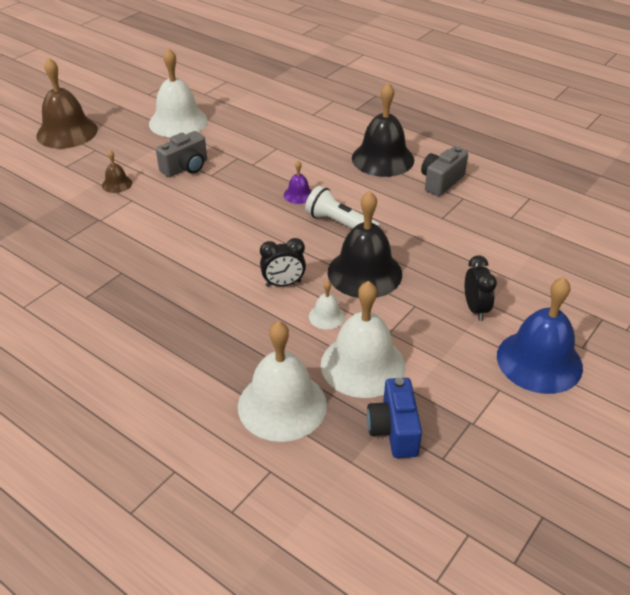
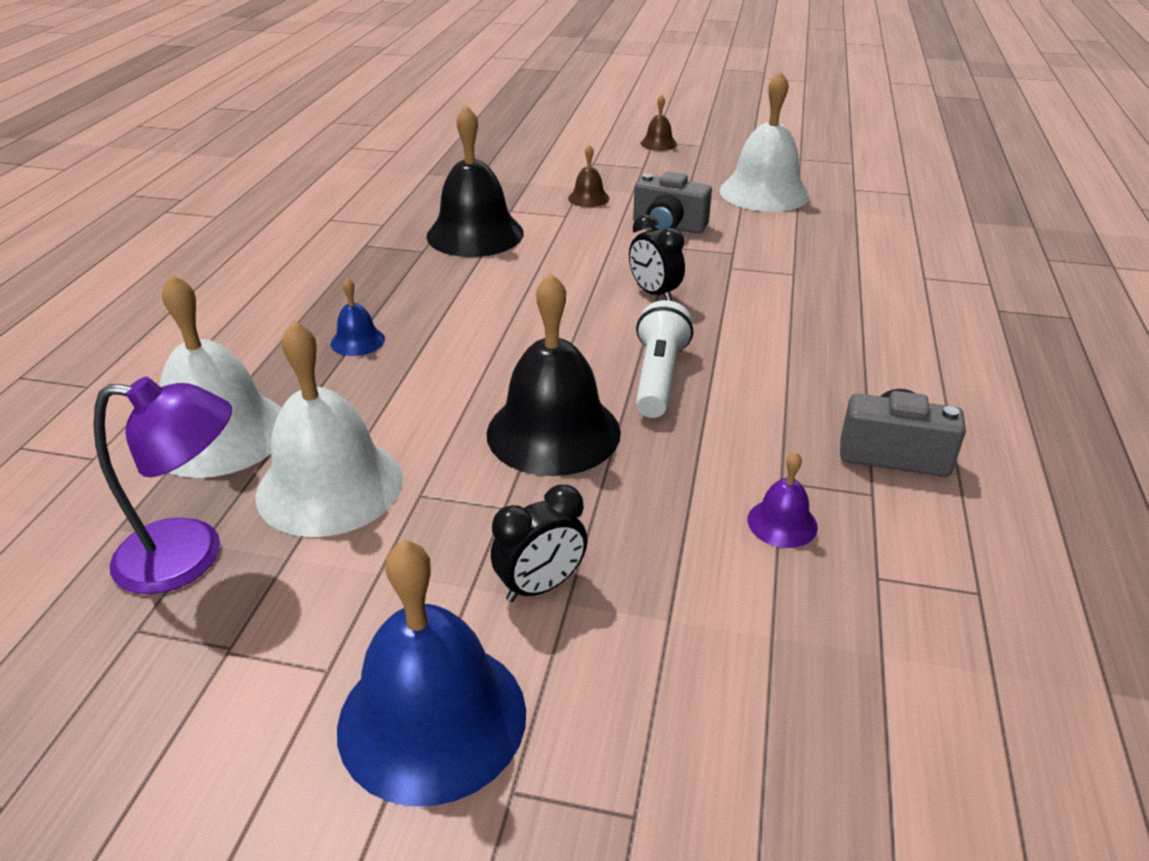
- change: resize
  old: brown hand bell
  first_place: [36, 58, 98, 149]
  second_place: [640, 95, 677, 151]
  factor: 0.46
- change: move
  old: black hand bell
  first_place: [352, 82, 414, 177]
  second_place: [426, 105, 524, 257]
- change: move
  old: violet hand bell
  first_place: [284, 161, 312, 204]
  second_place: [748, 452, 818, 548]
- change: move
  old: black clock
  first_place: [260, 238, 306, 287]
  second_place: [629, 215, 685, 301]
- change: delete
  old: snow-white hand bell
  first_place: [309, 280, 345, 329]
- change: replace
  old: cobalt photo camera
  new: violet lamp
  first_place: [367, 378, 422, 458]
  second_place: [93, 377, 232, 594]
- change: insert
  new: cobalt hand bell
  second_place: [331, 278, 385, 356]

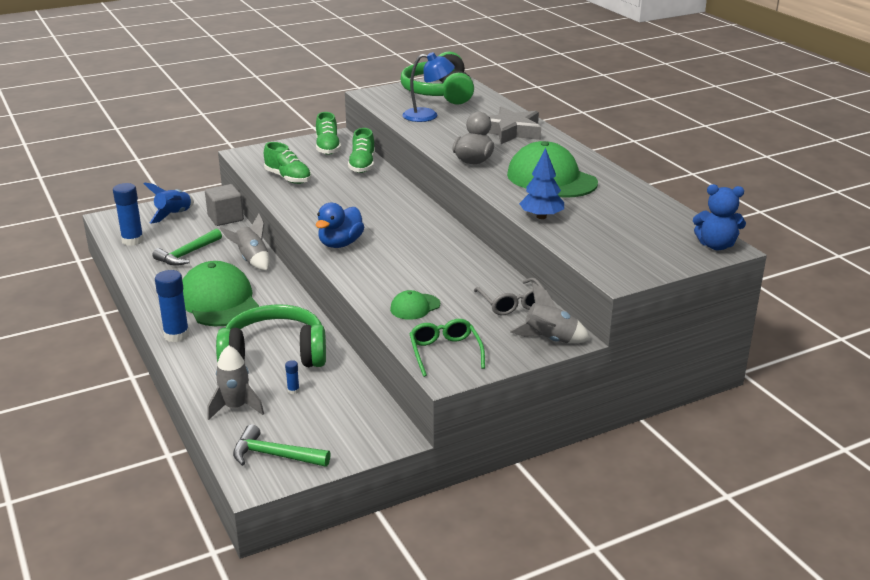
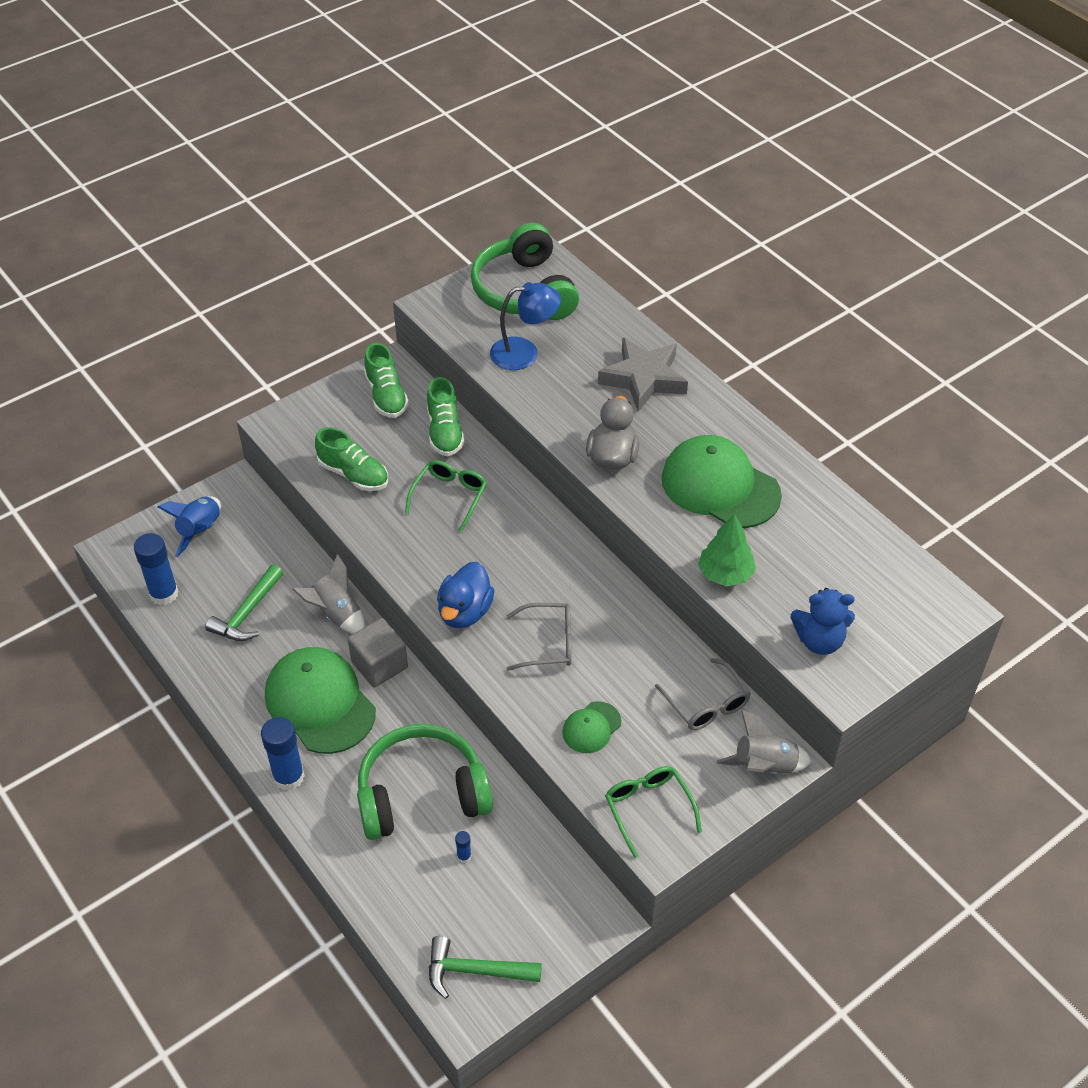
- change: recolor
  old: cobalt tree
  new: green tree
  first_place: [519, 148, 564, 219]
  second_place: [698, 513, 756, 587]
- change: move
  old: ash-grey block
  first_place: [205, 184, 244, 226]
  second_place: [348, 618, 408, 687]
- change: move
  old: cobalt teddy bear
  first_place: [693, 184, 746, 250]
  second_place: [791, 588, 855, 655]
- change: delete
  old: ash-grey toy rocket
  first_place: [207, 345, 264, 420]
- change: insert
  new: green glasses
  second_place: [405, 460, 487, 532]
- change: insert
  new: ash-grey glasses
  second_place: [506, 603, 572, 671]

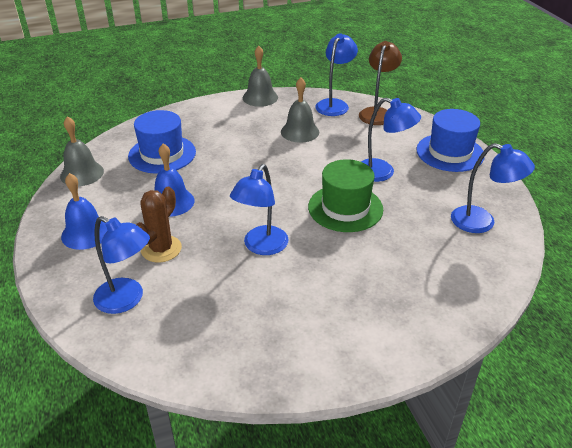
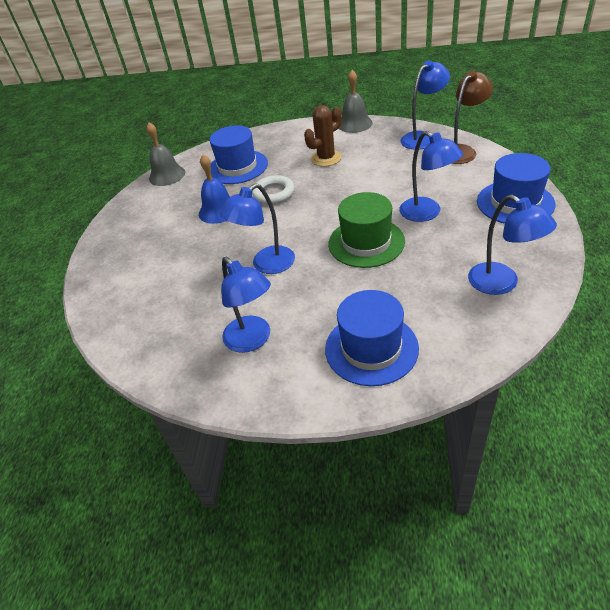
- change: delete
  old: ash-grey hand bell
  first_place: [281, 78, 319, 143]
- change: delete
  old: cobalt hand bell
  first_place: [61, 173, 108, 250]
- change: move
  old: brown prickly plant
  first_place: [136, 187, 182, 263]
  second_place: [304, 105, 342, 167]
- change: move
  old: cobalt lamp
  first_place: [93, 216, 150, 314]
  second_place: [221, 257, 271, 353]
- change: insert
  new: snow-white ring
  second_place: [252, 175, 295, 204]
- change: insert
  new: cobalt hat
  second_place: [325, 290, 419, 386]

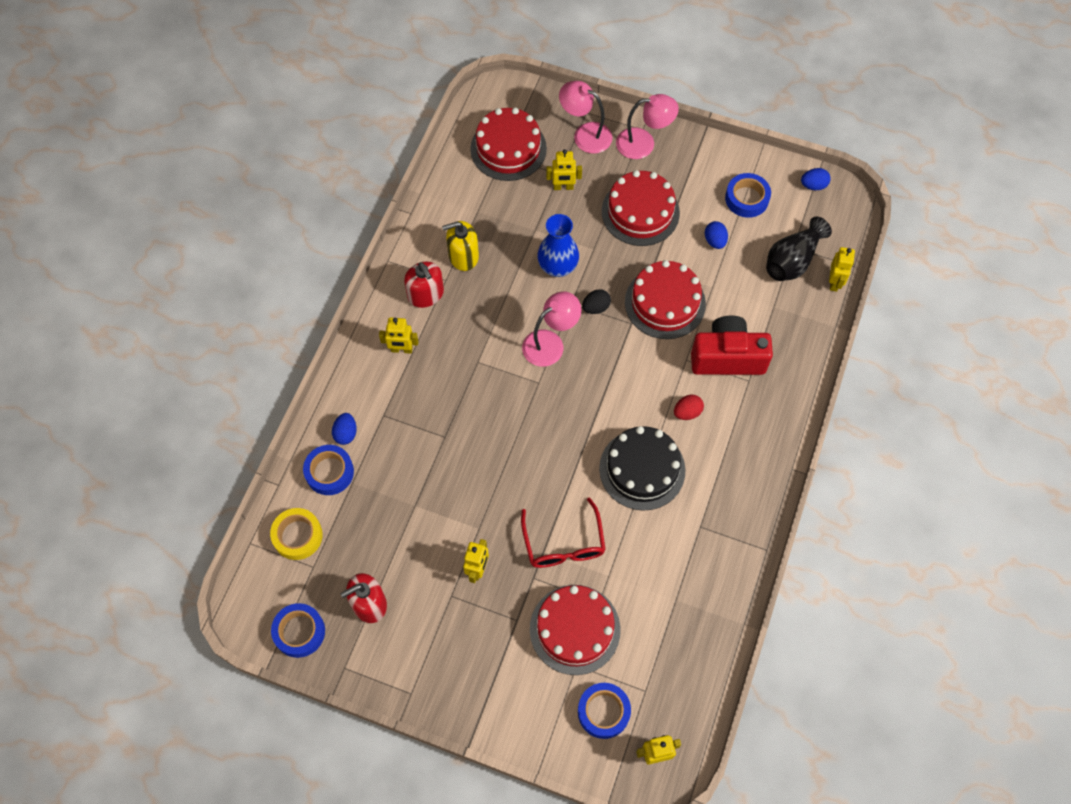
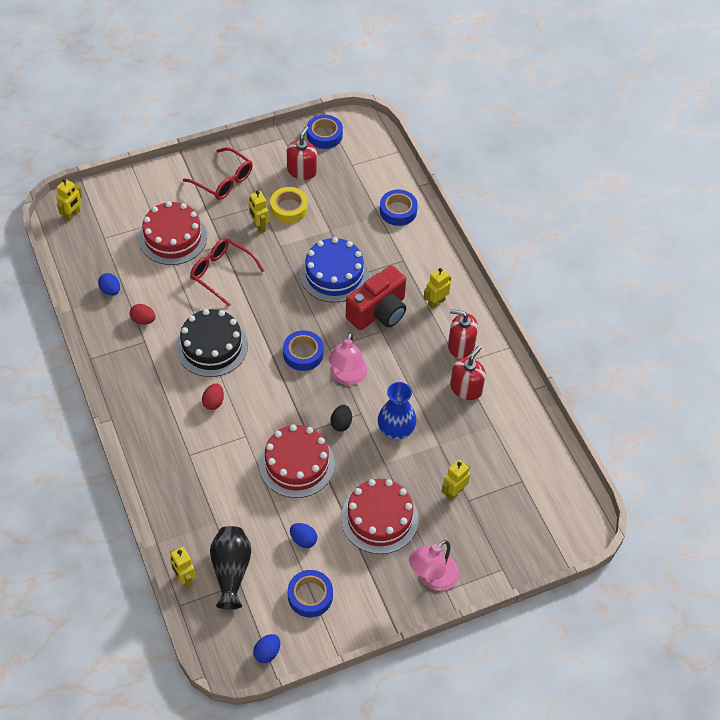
- change: delete
  old: pink lamp
  first_place: [559, 81, 612, 154]
- change: delete
  old: scarlet layer cake
  first_place: [470, 107, 547, 181]
- change: recolor
  old: golden soap dispenser
  new: scarlet soap dispenser
  first_place: [442, 221, 479, 271]
  second_place: [450, 346, 486, 400]
- change: move
  old: scarlet photo camera
  first_place: [691, 315, 773, 375]
  second_place: [346, 266, 406, 330]
- change: move
  old: cobalt egg shape
  first_place: [332, 413, 357, 445]
  second_place: [98, 273, 120, 296]
- change: move
  old: golden sticky tape
  first_place: [270, 508, 323, 560]
  second_place: [270, 187, 308, 223]
- change: move
  old: cobalt sticky tape
  first_place: [578, 683, 631, 739]
  second_place: [283, 330, 324, 371]
- change: insert
  new: scarlet glasses
  second_place: [183, 147, 253, 200]
- change: insert
  new: cobalt layer cake
  second_place: [300, 237, 369, 302]
- change: insert
  new: scarlet egg shape
  second_place: [130, 304, 156, 325]

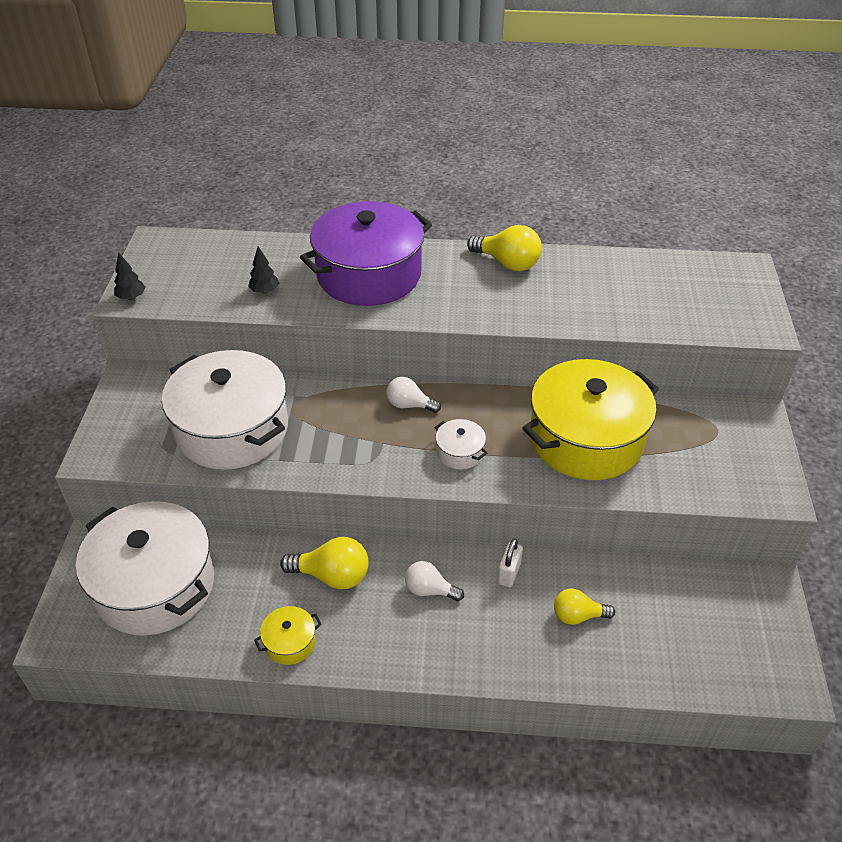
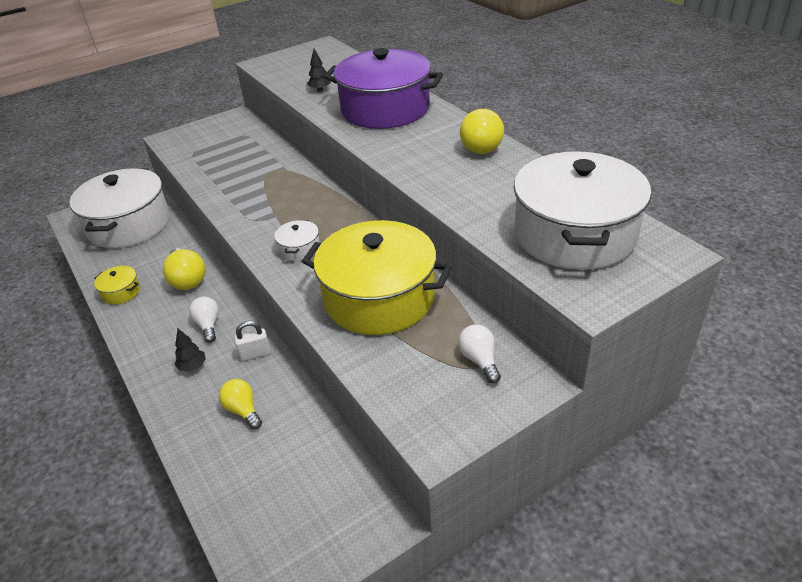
- change: move
  old: black tree
  first_place: [114, 252, 146, 300]
  second_place: [175, 329, 206, 371]
- change: move
  old: snow-white stockpot
  first_place: [162, 350, 288, 470]
  second_place: [514, 151, 651, 270]
- change: move
  old: snow-white lightbulb
  first_place: [387, 377, 441, 413]
  second_place: [458, 324, 501, 384]

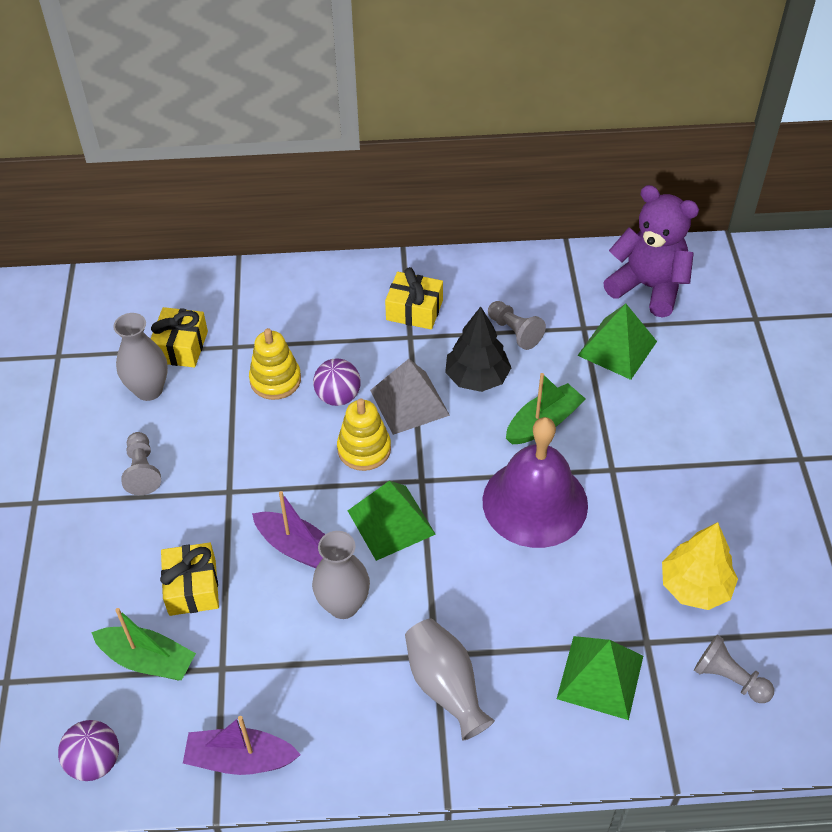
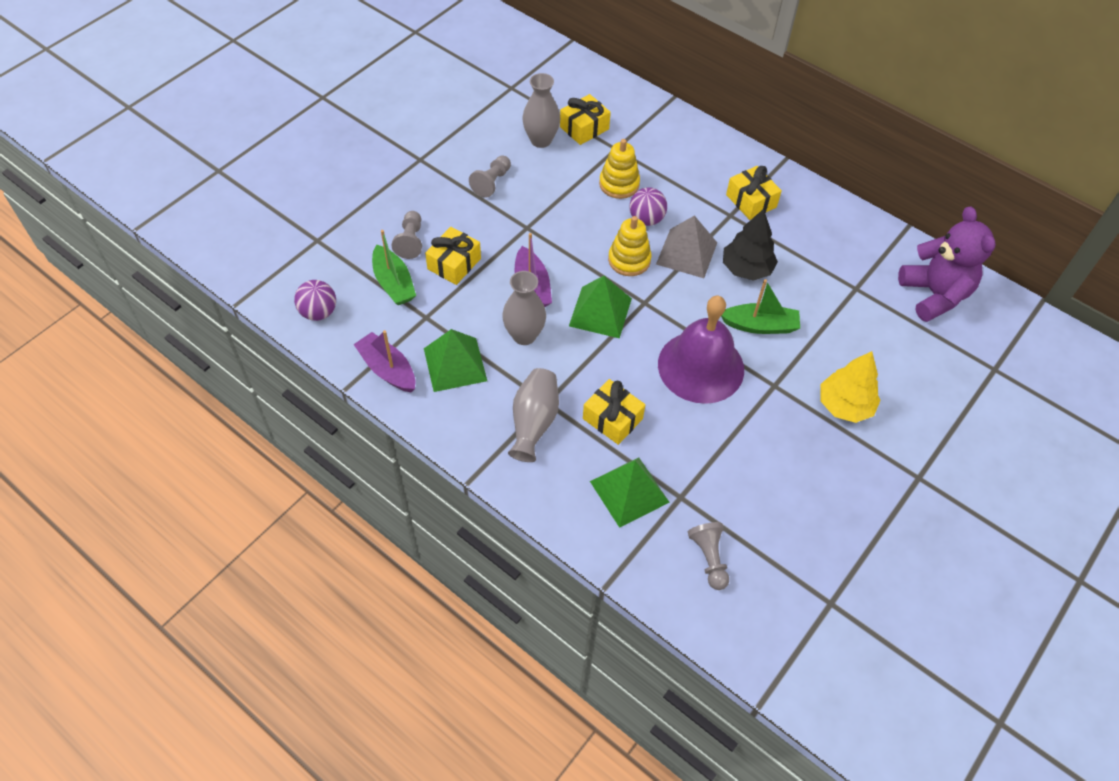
- change: move
  old: ash-grey game pawn
  first_place: [488, 301, 546, 350]
  second_place: [391, 211, 422, 259]
- change: move
  old: green pyramid
  first_place: [577, 304, 657, 380]
  second_place: [424, 329, 487, 392]
- change: move
  old: golden tree
  first_place: [662, 522, 738, 610]
  second_place: [821, 351, 881, 423]
- change: insert
  new: golden present
  second_place: [583, 379, 645, 445]

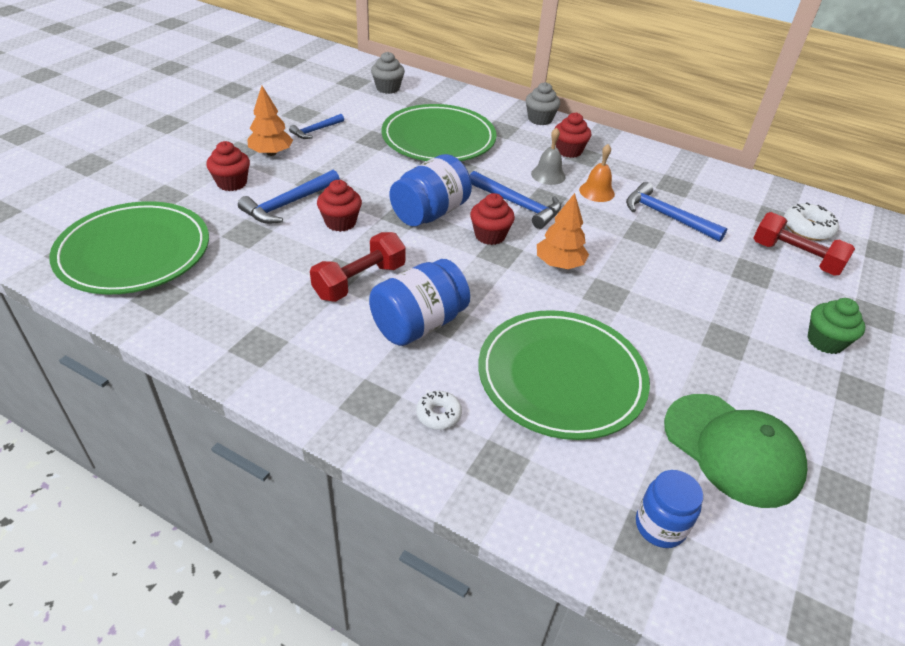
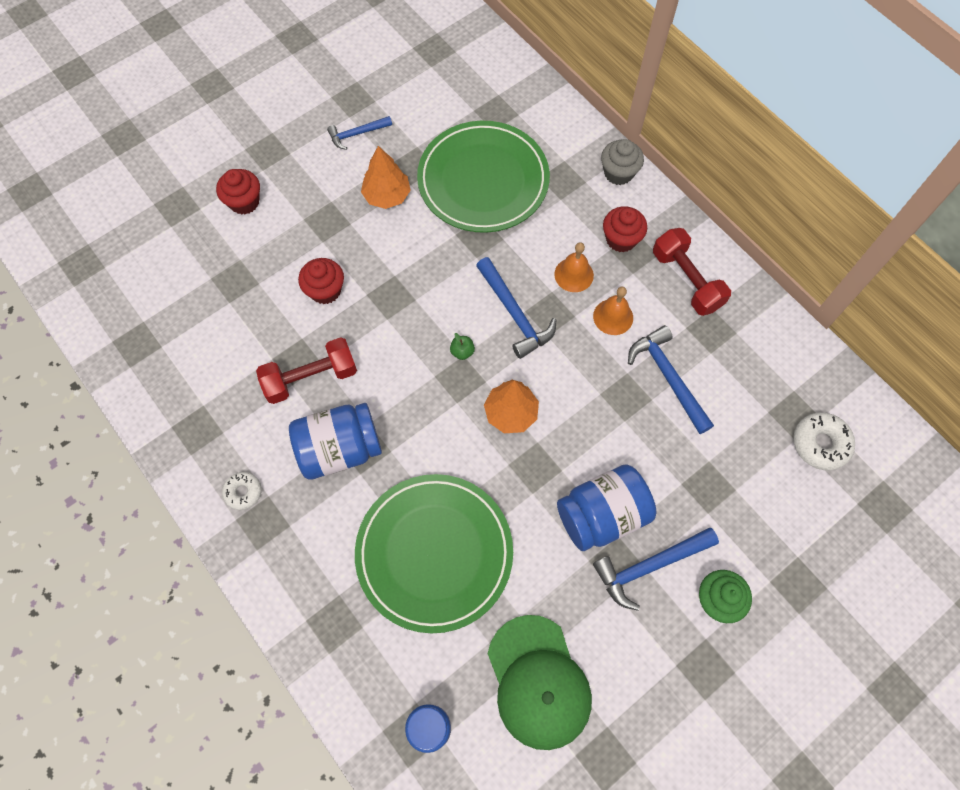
- change: delete
  old: ash-grey fairy cake
  first_place: [371, 52, 405, 94]
- change: move
  old: bright orange tree
  first_place: [247, 86, 293, 156]
  second_place: [361, 146, 411, 209]
- change: recolor
  old: ash-grey hand bell
  new: bright orange hand bell
  first_place: [531, 128, 566, 185]
  second_place: [554, 242, 594, 292]
- change: move
  old: cobalt jam jar
  first_place: [390, 154, 472, 226]
  second_place: [557, 464, 657, 551]
- change: move
  old: cobalt carpenter's hammer
  first_place: [238, 170, 340, 224]
  second_place: [593, 528, 719, 611]
- change: replace
  old: scarlet fairy cake
  new: green apple fruit
  first_place: [470, 193, 515, 245]
  second_place: [450, 333, 475, 360]
- change: delete
  old: green dinner plate
  first_place: [49, 201, 209, 295]
- change: move
  old: scarlet dumbbell
  first_place: [753, 212, 855, 276]
  second_place: [653, 228, 731, 316]
- change: move
  old: snow-white glazed donut
  first_place: [416, 391, 462, 430]
  second_place: [222, 472, 262, 510]

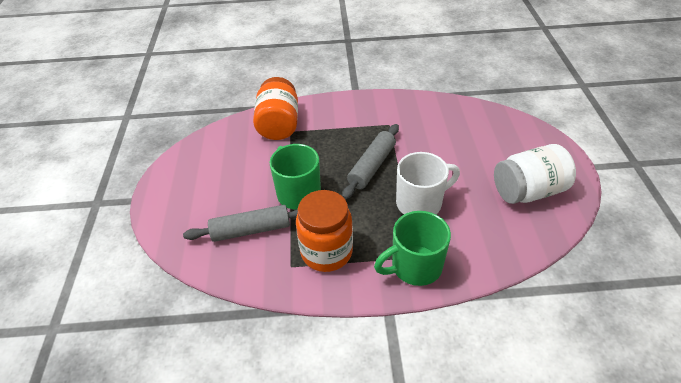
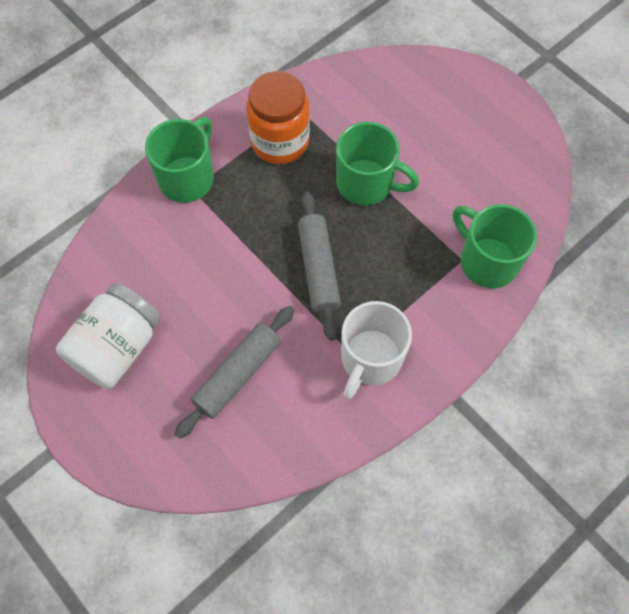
- change: replace
  old: bright orange jam jar
  new: green tea mug
  first_place: [253, 77, 298, 140]
  second_place: [453, 204, 537, 288]
- change: move
  old: snow-white tea mug
  first_place: [396, 152, 460, 214]
  second_place: [341, 301, 412, 399]
- change: move
  old: ash-grey rolling pin
  first_place: [183, 205, 298, 242]
  second_place: [175, 306, 294, 438]

